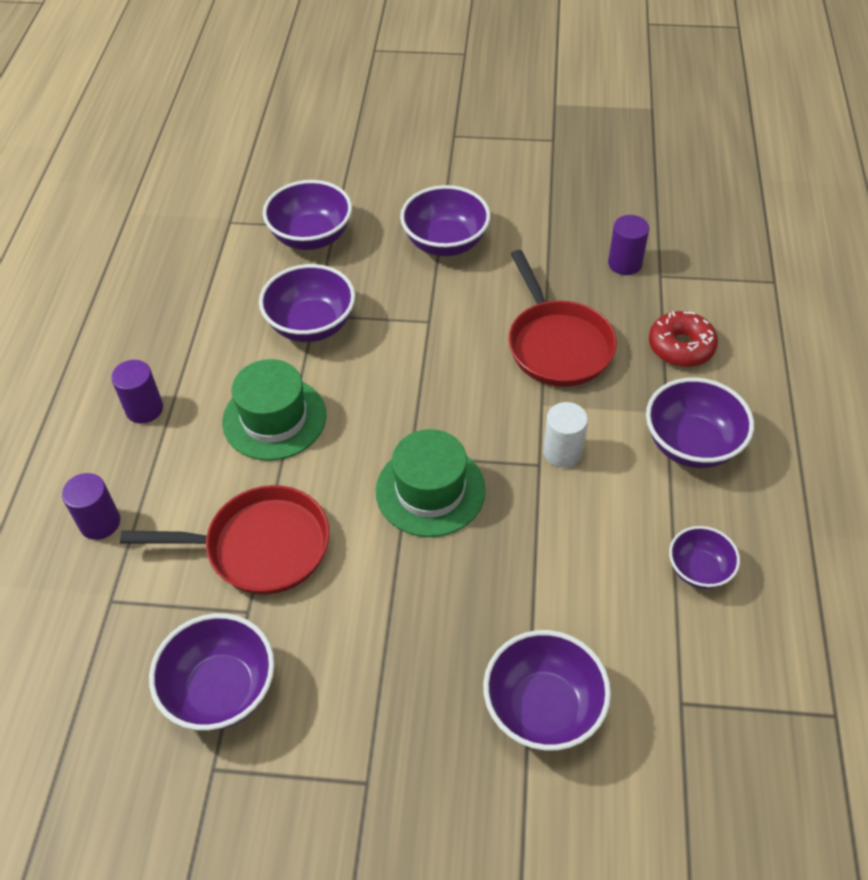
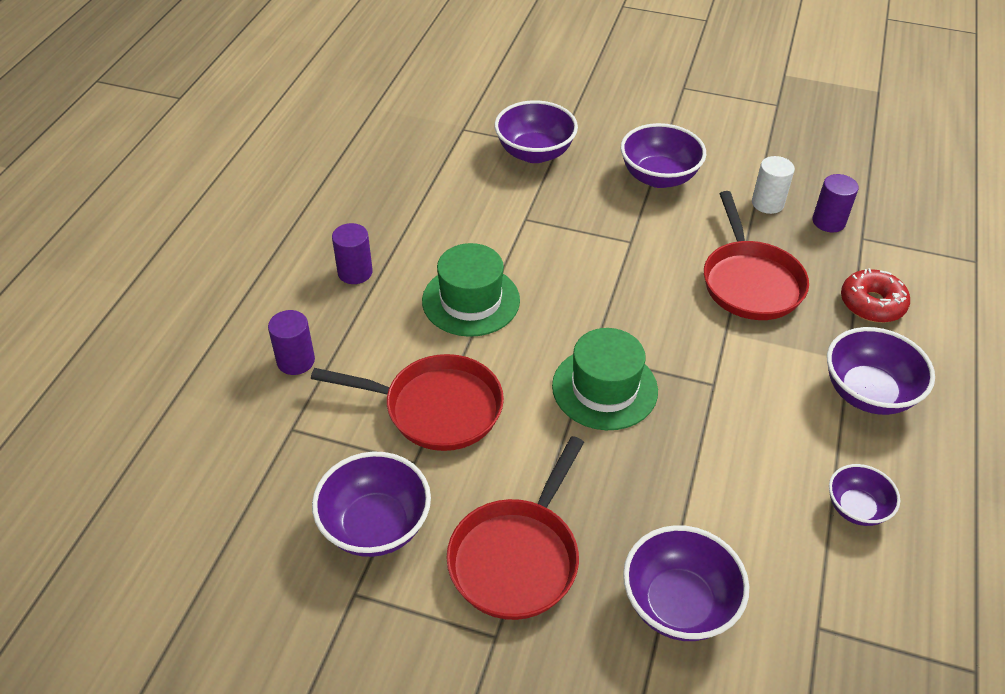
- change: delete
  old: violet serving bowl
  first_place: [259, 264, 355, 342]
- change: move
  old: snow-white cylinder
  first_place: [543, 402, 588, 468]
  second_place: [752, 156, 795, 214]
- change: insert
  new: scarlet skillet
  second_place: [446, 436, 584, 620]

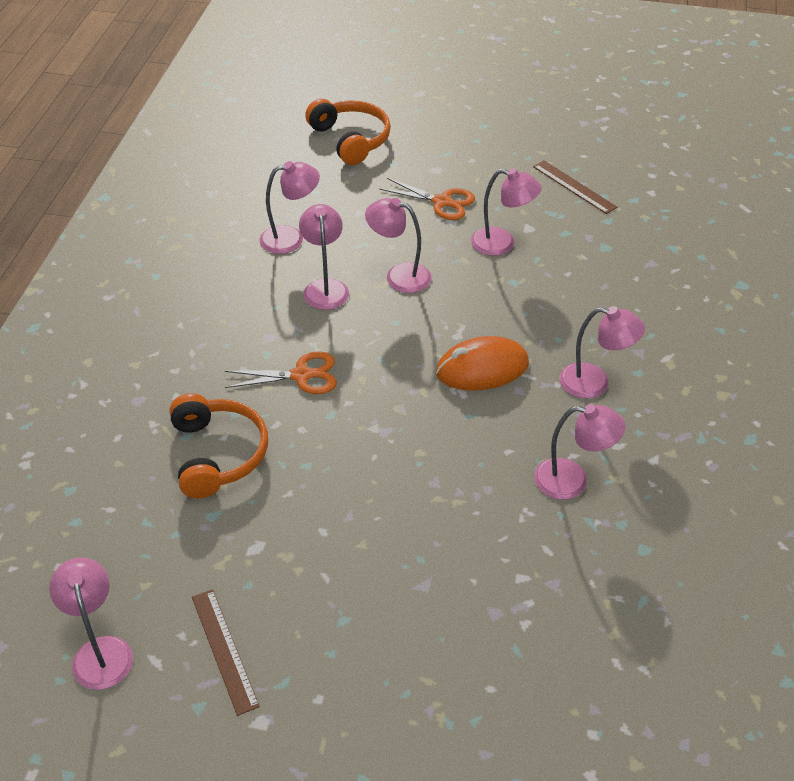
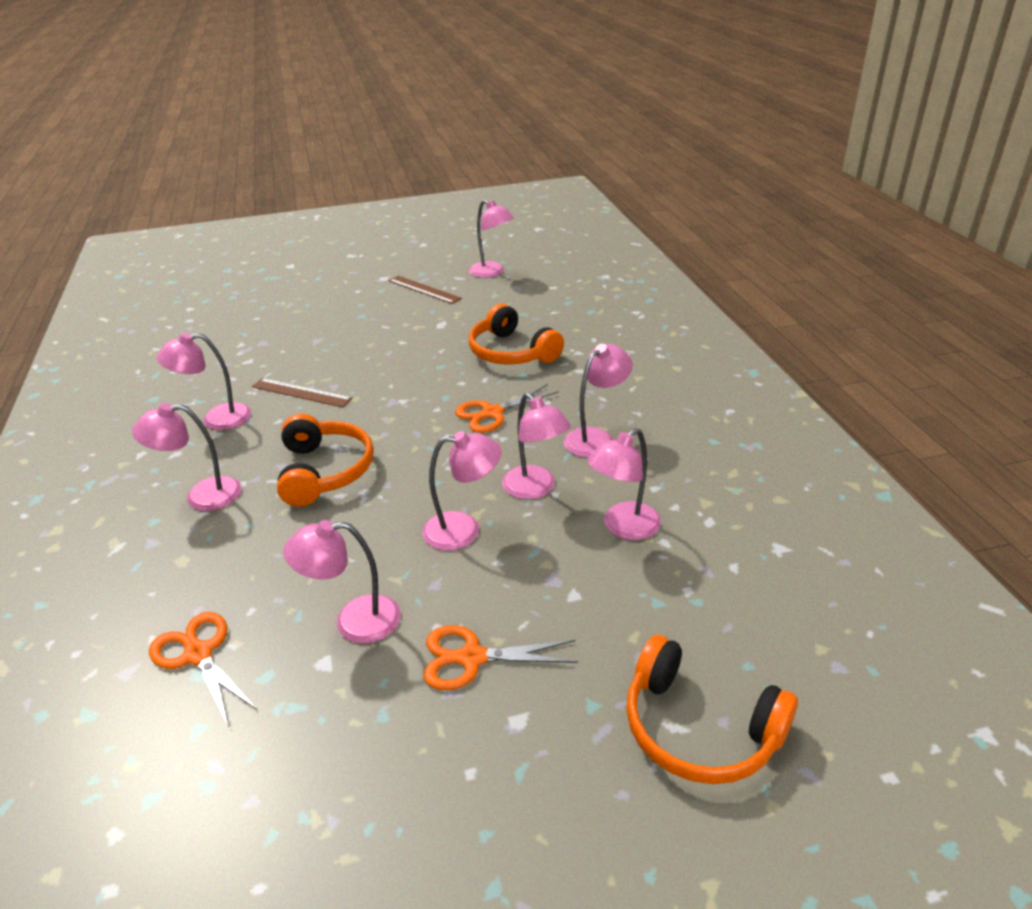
- change: move
  old: brown straightedge
  first_place: [533, 160, 617, 214]
  second_place: [252, 378, 352, 407]
- change: replace
  old: bright orange PC mouse
  new: bright orange headset
  first_place: [436, 336, 529, 390]
  second_place: [277, 414, 374, 507]
- change: insert
  new: pink lamp
  second_place: [564, 344, 633, 458]
- change: insert
  new: bright orange pair of scissors
  second_place: [149, 612, 257, 727]

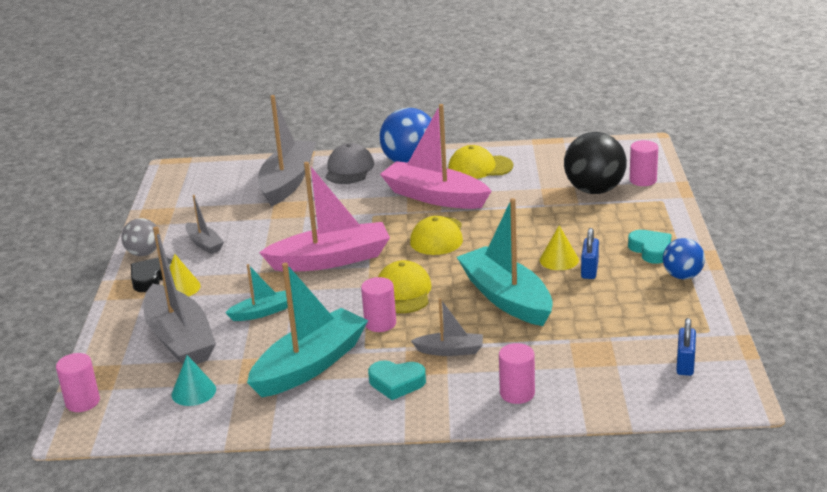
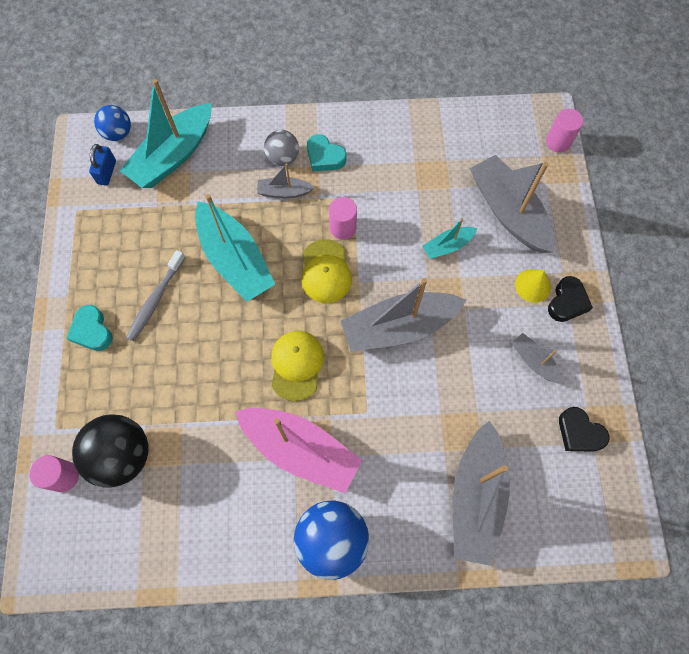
- change: delete
  old: ash-grey peaked cap
  first_place: [326, 143, 374, 184]
- change: delete
  old: golden peaked cap
  first_place: [448, 145, 513, 179]
- change: recolor
  old: pink sailboat
  new: ash-grey sailboat
  first_place: [259, 162, 390, 272]
  second_place: [341, 278, 466, 352]
- change: move
  old: ash-grey ball
  first_place: [121, 218, 160, 256]
  second_place: [264, 130, 299, 166]
- change: delete
  old: golden solid cone
  first_place: [540, 225, 579, 270]
- change: replace
  old: cobalt small lock
  new: ash-grey toothbrush
  first_place: [581, 228, 599, 279]
  second_place: [126, 250, 185, 342]
- change: move
  old: cobalt ball
  first_place: [663, 238, 705, 279]
  second_place: [94, 105, 131, 141]
- change: move
  old: turquoise sailboat
  first_place: [247, 263, 368, 397]
  second_place: [120, 79, 212, 188]
- change: delete
  old: pink cylinder
  first_place: [499, 343, 535, 404]
- change: delete
  old: turquoise solid cone
  first_place: [172, 355, 216, 406]
- change: rotate
  old: turquoise heart
  first_place: [368, 360, 426, 400]
  second_place: [307, 134, 346, 172]
  degrees: -150
- change: insert
  new: black heart
  second_place: [559, 407, 609, 452]

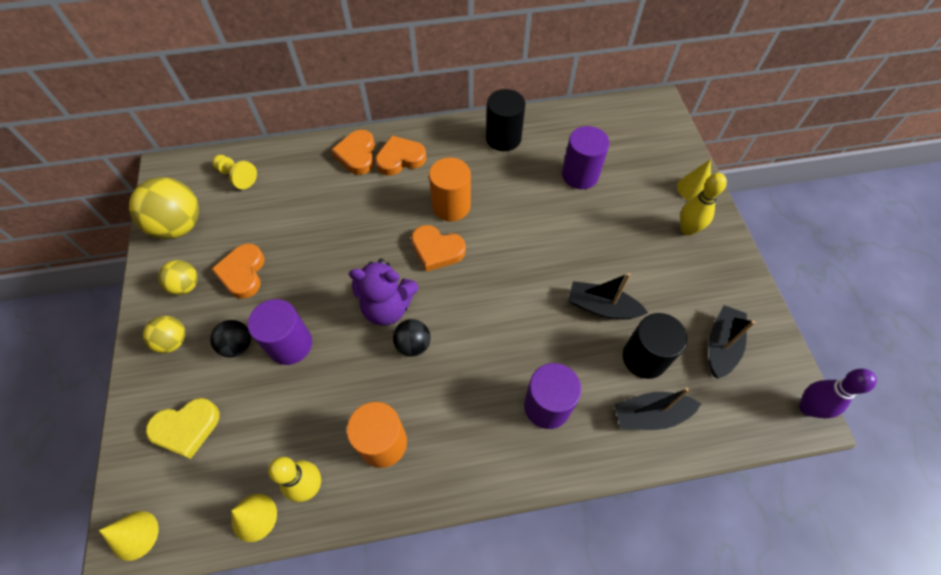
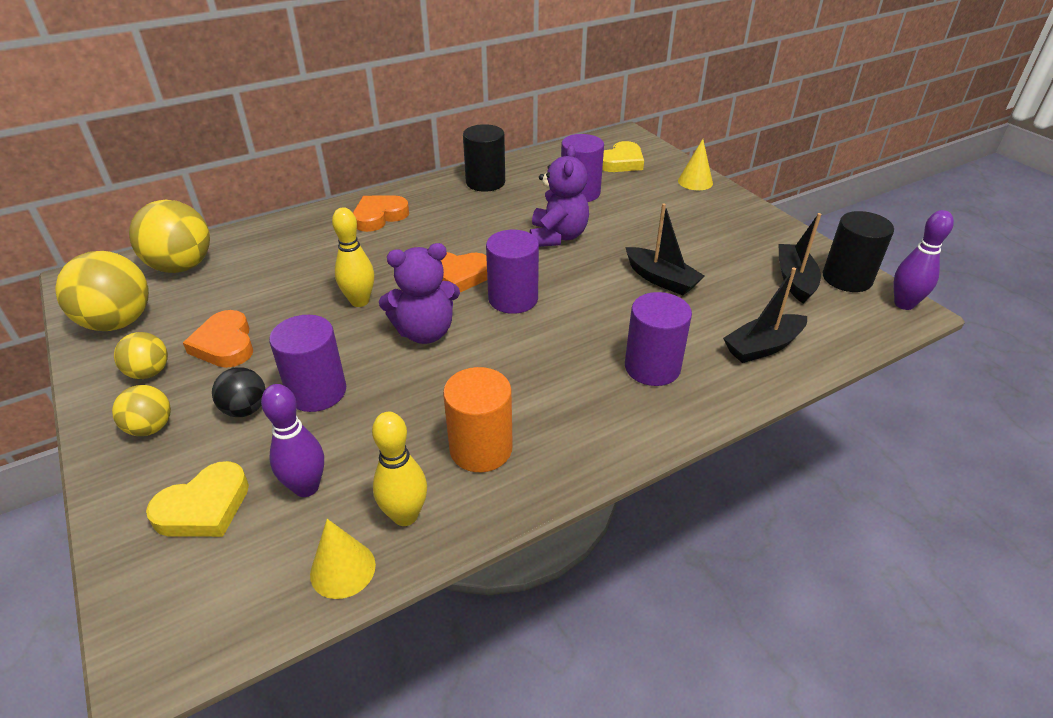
- change: delete
  old: bright orange heart
  first_place: [331, 130, 375, 175]
- change: replace
  old: golden game pawn
  new: golden ball
  first_place: [212, 155, 257, 189]
  second_place: [129, 200, 210, 273]
- change: delete
  old: bright orange cylinder
  first_place: [429, 158, 471, 221]
- change: move
  old: golden bowling pin
  first_place: [680, 173, 727, 236]
  second_place: [332, 207, 374, 307]
- change: rotate
  old: black sailboat
  first_place: [568, 273, 648, 319]
  second_place: [625, 203, 704, 295]
  degrees: -135
- change: move
  old: black cylinder
  first_place: [623, 313, 687, 379]
  second_place: [823, 211, 894, 292]
- change: delete
  old: black ball
  first_place: [393, 319, 430, 357]
- change: delete
  old: golden solid cone
  first_place: [99, 511, 159, 561]
- change: insert
  new: golden heart
  second_place: [602, 141, 644, 172]
- change: insert
  new: violet teddy bear
  second_place: [530, 145, 589, 247]
- change: insert
  new: violet cylinder
  second_place: [486, 230, 539, 314]
- change: insert
  new: violet bowling pin
  second_place: [261, 384, 324, 497]

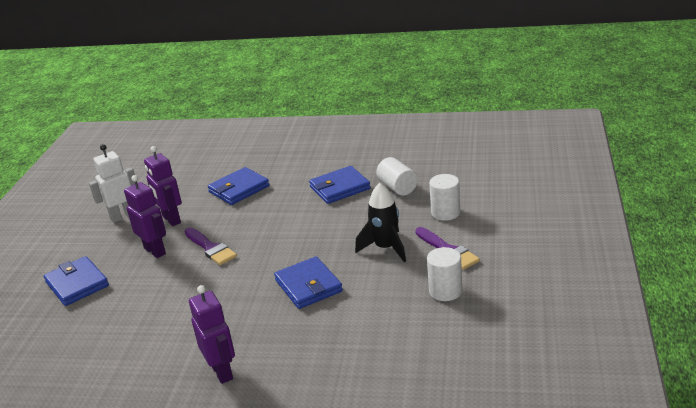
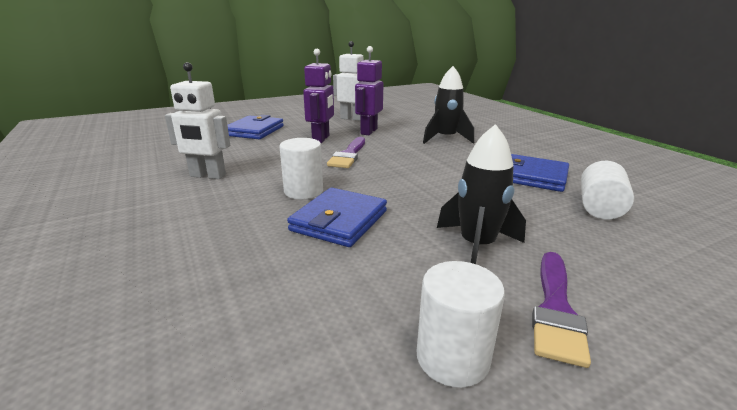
- change: replace
  old: cobalt billfold
  new: black toy rocket
  first_place: [208, 167, 269, 205]
  second_place: [423, 66, 474, 144]
- change: move
  old: snow-white cylinder
  first_place: [429, 174, 460, 221]
  second_place: [280, 138, 323, 199]
- change: delete
  old: violet robot figure
  first_place: [189, 285, 235, 384]
- change: insert
  new: snow-white robot figure
  second_place: [165, 62, 230, 179]

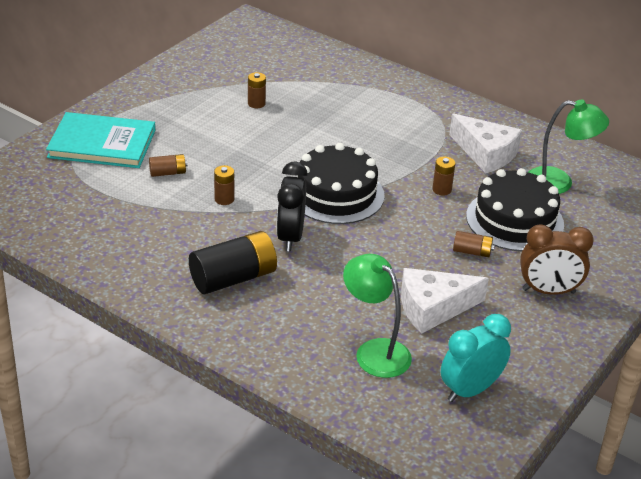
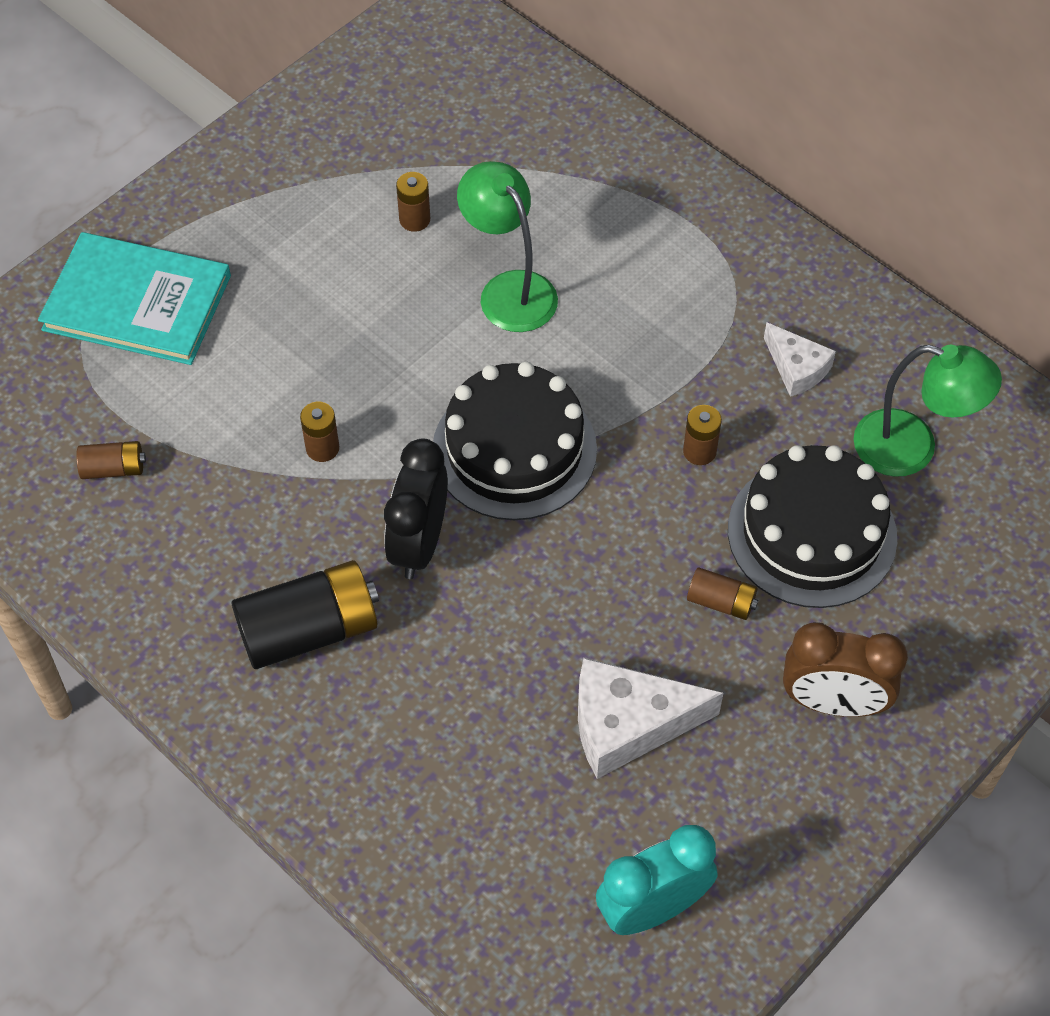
- change: resize
  old: snow-white piece of cheese
  first_place: [449, 113, 522, 173]
  second_place: [764, 322, 836, 397]
  factor: 0.59
- change: move
  old: brown AA battery
  first_place: [149, 154, 188, 177]
  second_place: [76, 441, 146, 479]
- change: move
  old: green lamp
  first_place: [343, 254, 412, 378]
  second_place: [457, 161, 558, 332]

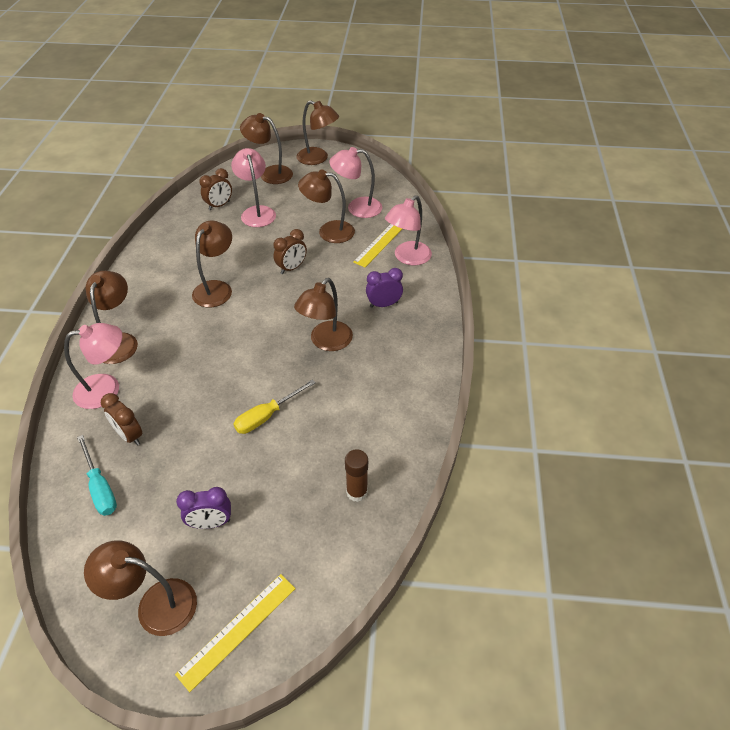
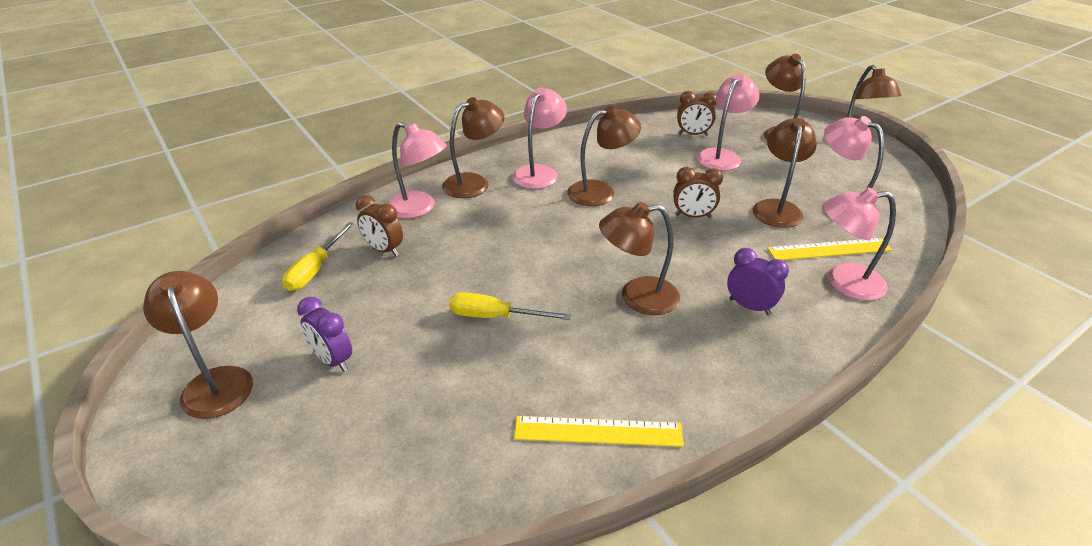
- change: rotate
  old: brown lamp
  first_place: [298, 169, 355, 243]
  second_place: [753, 118, 817, 228]
  degrees: 45
- change: rotate
  old: brown clock
  first_place: [101, 393, 142, 446]
  second_place: [356, 195, 403, 256]
  degrees: -60
- change: recolor
  old: turquoise screwdriver
  new: golden screwdriver
  first_place: [77, 435, 117, 516]
  second_place: [282, 222, 355, 291]
- change: delete
  old: brown glue
  first_place: [345, 449, 368, 502]
- change: move
  old: golden straightedge
  first_place: [175, 574, 296, 692]
  second_place: [514, 416, 684, 447]
- change: insert
  new: pink lamp
  second_place: [512, 87, 567, 189]

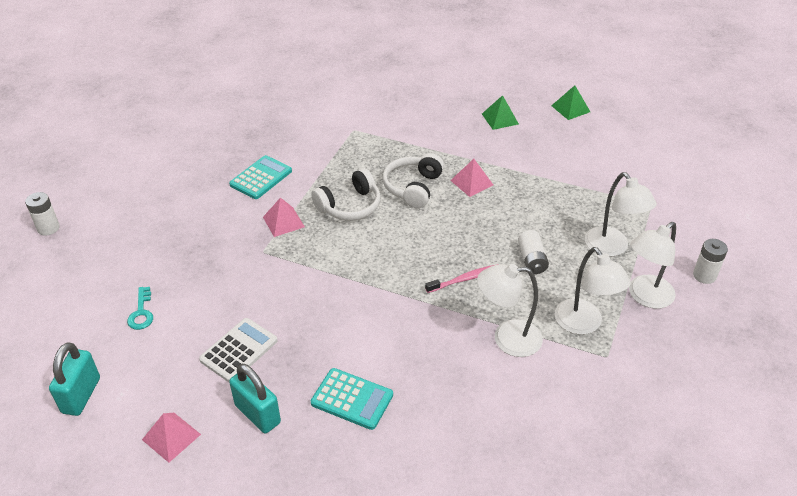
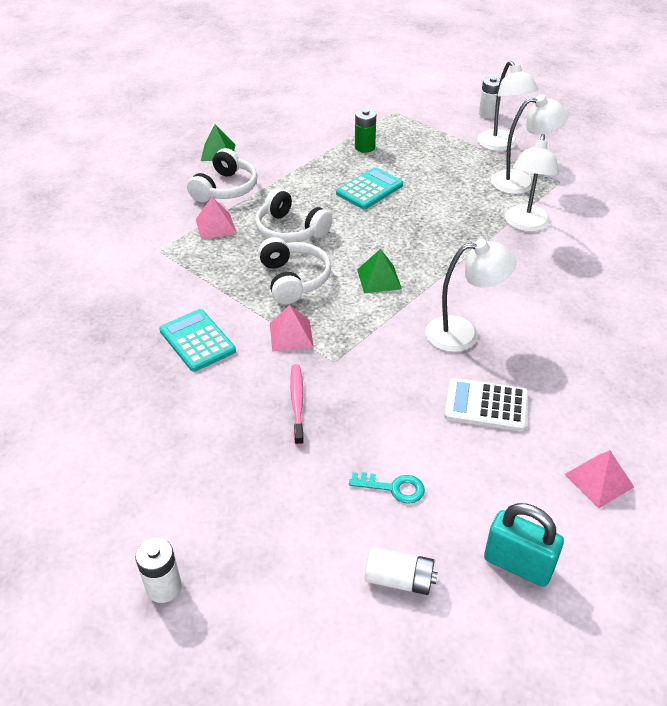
- change: move
  old: green pyramid
  first_place: [551, 86, 590, 120]
  second_place: [357, 249, 402, 294]
- change: move
  old: pink pyramid
  first_place: [450, 159, 493, 197]
  second_place: [196, 197, 236, 239]
- change: move
  old: snow-white lamp
  first_place: [585, 172, 657, 257]
  second_place: [425, 239, 516, 352]
- change: move
  old: snow-white AA battery
  first_place: [518, 230, 549, 274]
  second_place: [365, 547, 438, 595]
- change: move
  old: pink toothbrush
  first_place: [425, 264, 498, 293]
  second_place: [290, 364, 304, 446]
- change: rotate
  old: snow-white adding machine
  first_place: [199, 318, 277, 382]
  second_place: [444, 378, 528, 431]
  degrees: -45
- change: delete
  old: turquoise small lock
  first_place: [229, 364, 281, 433]
- change: move
  old: turquoise adding machine
  first_place: [311, 368, 393, 430]
  second_place: [336, 167, 403, 209]
- change: insert
  new: green AA battery
  second_place: [355, 109, 376, 153]
- change: insert
  new: snow-white headset
  second_place: [187, 148, 258, 202]

